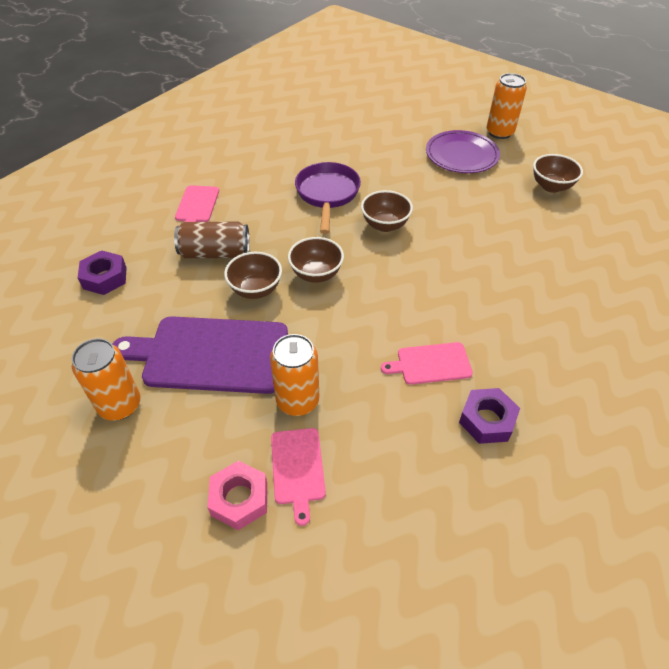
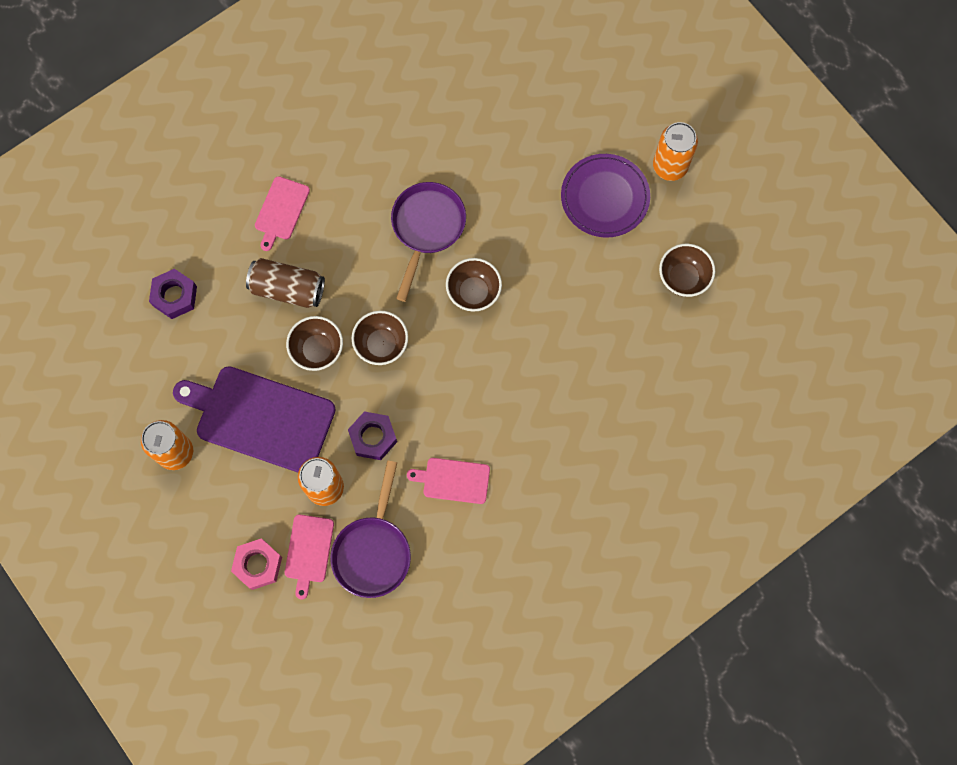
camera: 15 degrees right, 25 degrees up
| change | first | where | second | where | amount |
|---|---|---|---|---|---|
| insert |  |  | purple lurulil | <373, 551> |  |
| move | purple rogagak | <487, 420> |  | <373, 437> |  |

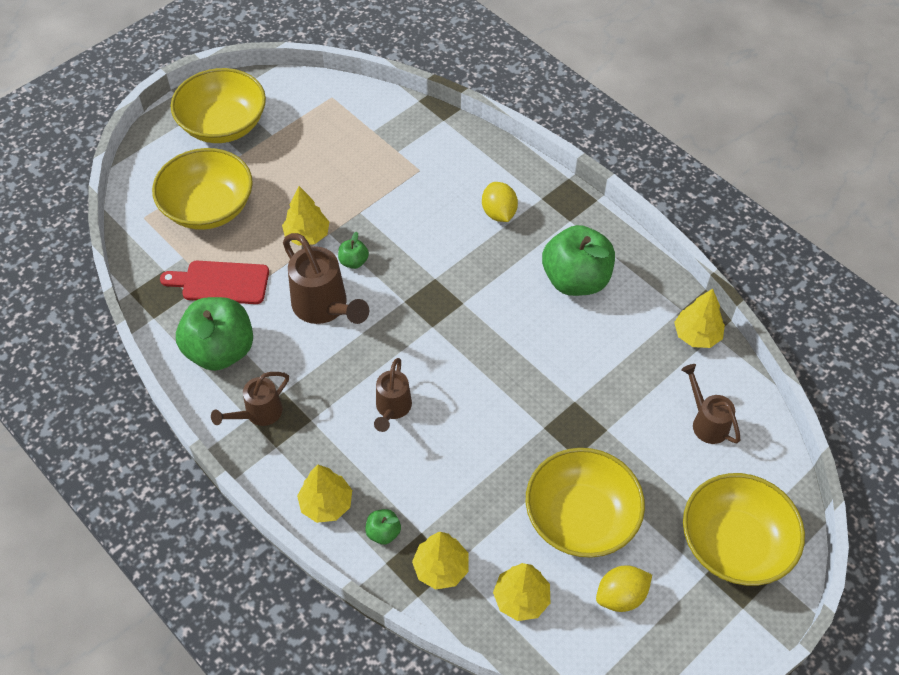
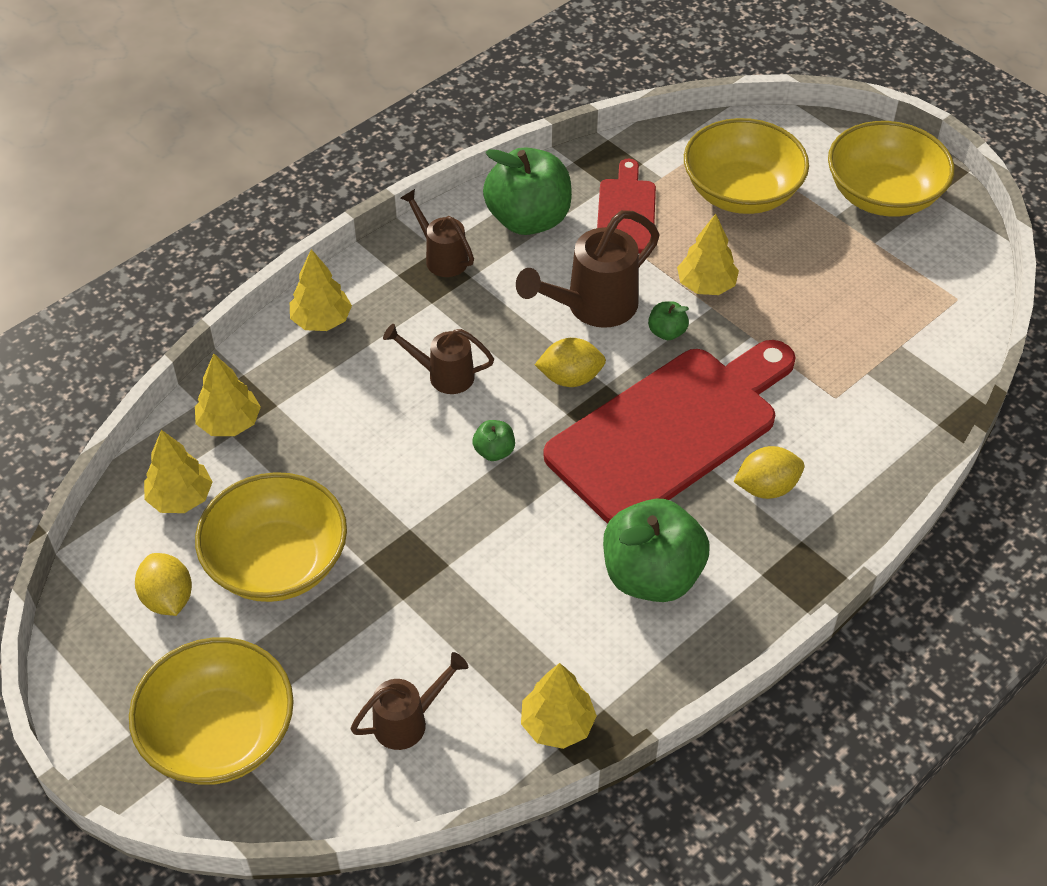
camera: 90 degrees right, 5 degrees down
| change | first | where | second | where | amount |
|---|---|---|---|---|---|
| insert |  |  | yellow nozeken | <570, 378> |  |
| insert |  |  | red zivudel | <670, 430> |  |
| move | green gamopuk | <383, 532> |  | <494, 451> |  |

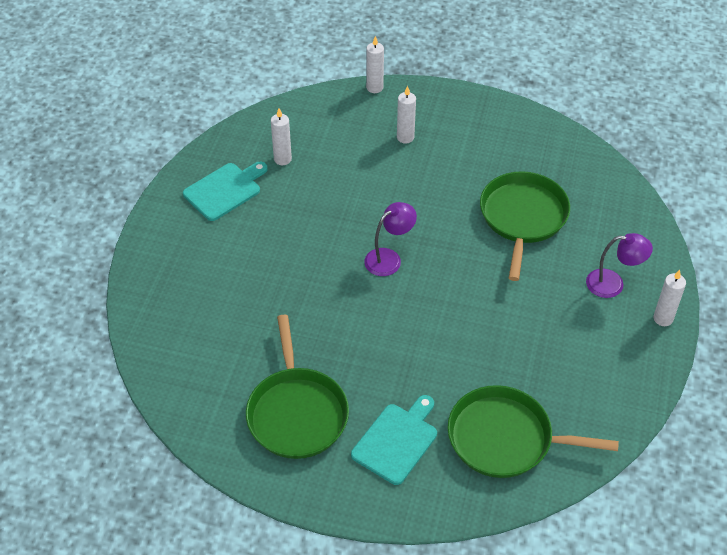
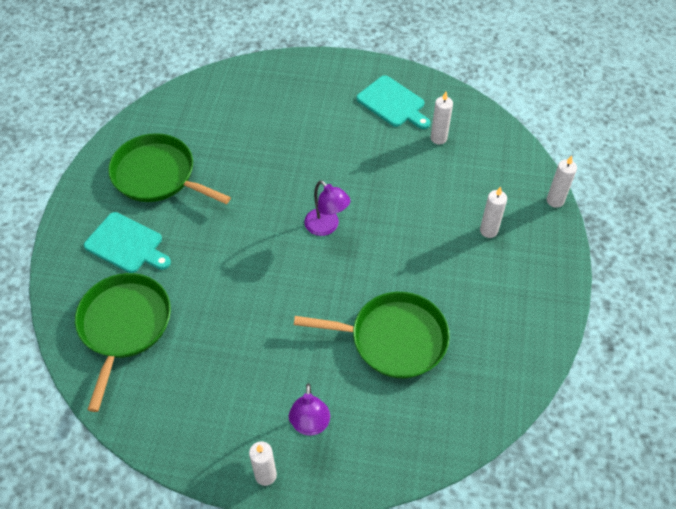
camera: 85 degrees right, 5 degrees up
| change | first | where | second | where | amount |
|---|---|---|---|---|---|
| rotate | green lurulil | <297, 413> |  | <157, 175> | 45 degrees clockwise |

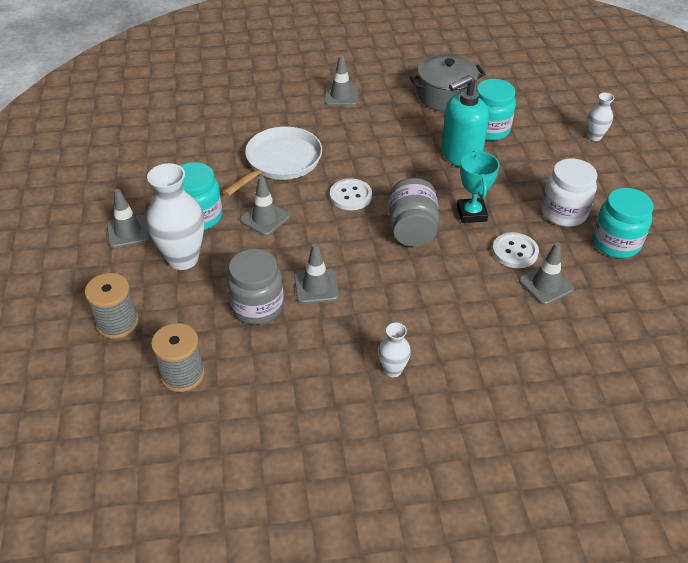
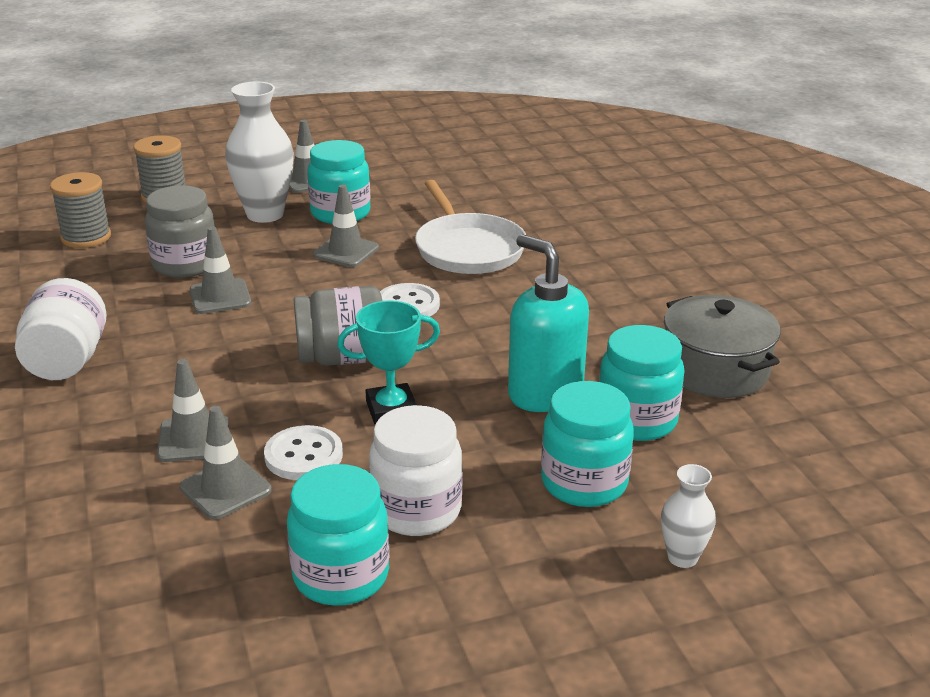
camera: 80 degrees right, 15 degrees down
| change | first | where | second | where | amount |
|---|---|---|---|---|---|
| insert |  |  | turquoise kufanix | <584, 483> |  |
| move | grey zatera | <341, 96> |  | <193, 439> |  |
| replace | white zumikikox | <392, 370> | white kufanix | <67, 361> |  |
| rotate | white lurulil | <281, 161> |  | <468, 249> | 45 degrees clockwise |

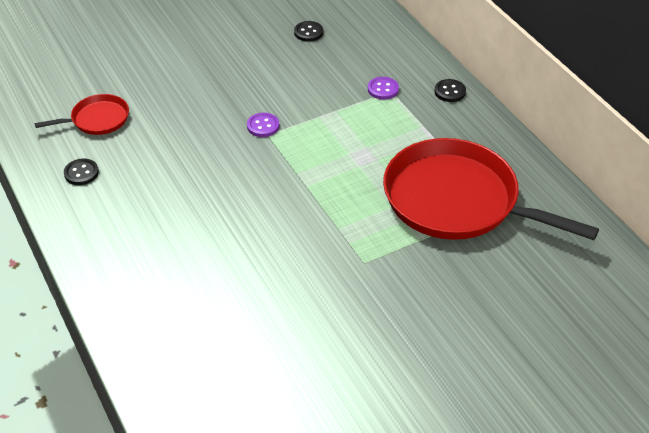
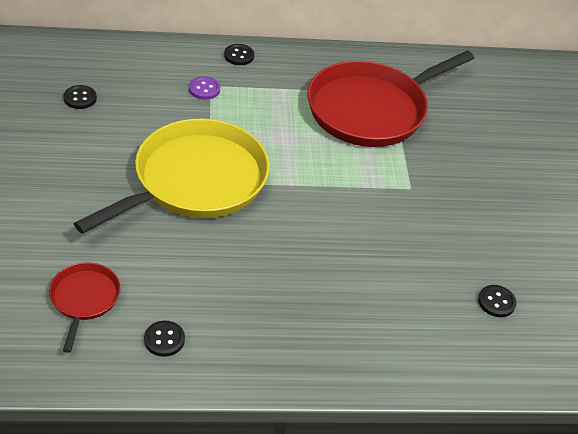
camera: 70 degrees left, 0 degrees up
| change | first | where | second | where | amount |
|---|---|---|---|---|---|
| insert |  |  | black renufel | <496, 302> |  |
| replace | purple renufel | <263, 126> | yellow lurulil | <195, 181> |  |

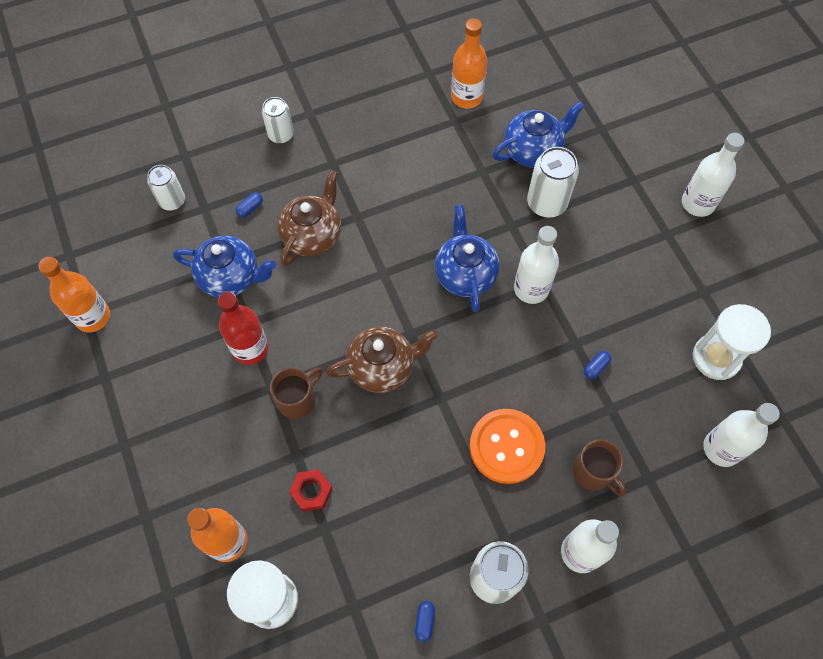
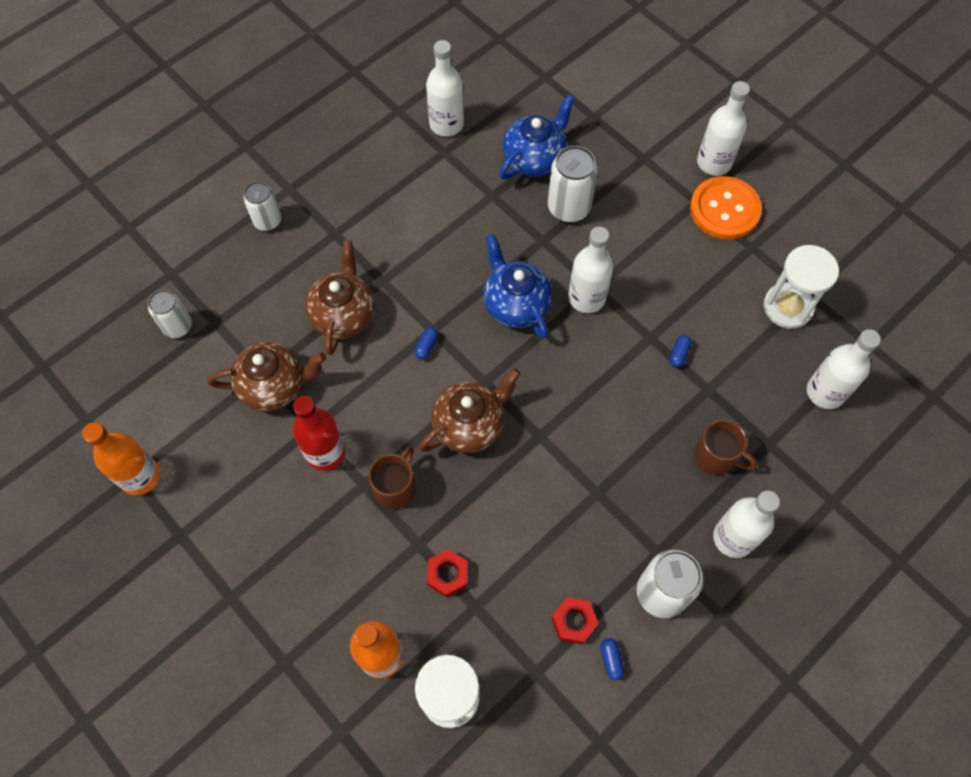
camera: 20 degrees left, 0 degrees up
| change | first | where | second | where | amount |
|---|---|---|---|---|---|
| insert |  |  | red rogagak | <574, 622> |  |
| move | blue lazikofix | <250, 208> |  | <426, 346> |  |
| move | orange renufel | <506, 447> |  | <724, 209> |  |
| recolor | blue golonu | <230, 277> | brown golonu | <274, 386> |  |
| recolor | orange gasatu | <466, 97> | white gasatu | <446, 124> |  |

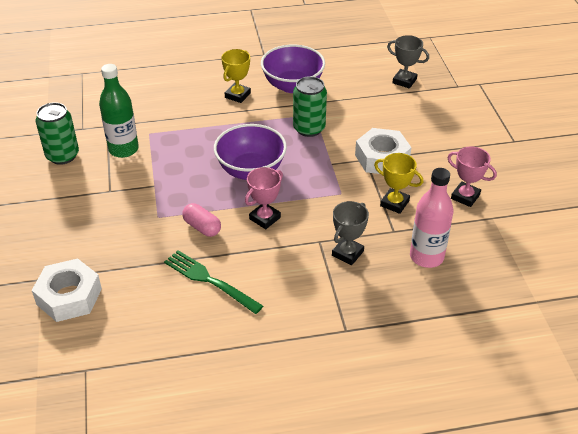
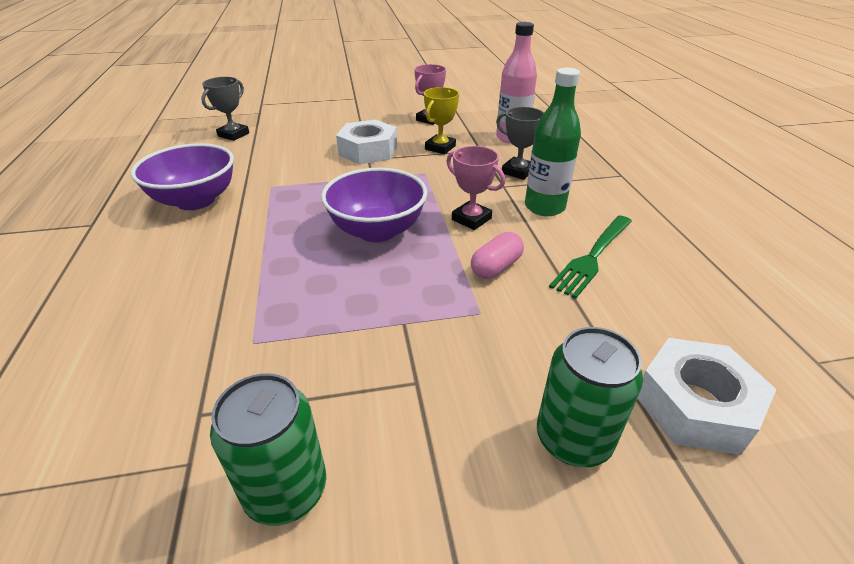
camera: 90 degrees left, 5 degrees down
| change | first | where | second | where | amount |
|---|---|---|---|---|---|
| delete | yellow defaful | <237, 95> |  |  |  |
| move | green gasatu | <123, 149> |  | <544, 207> |  |
| move | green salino | <309, 128> |  | <573, 439> |  |

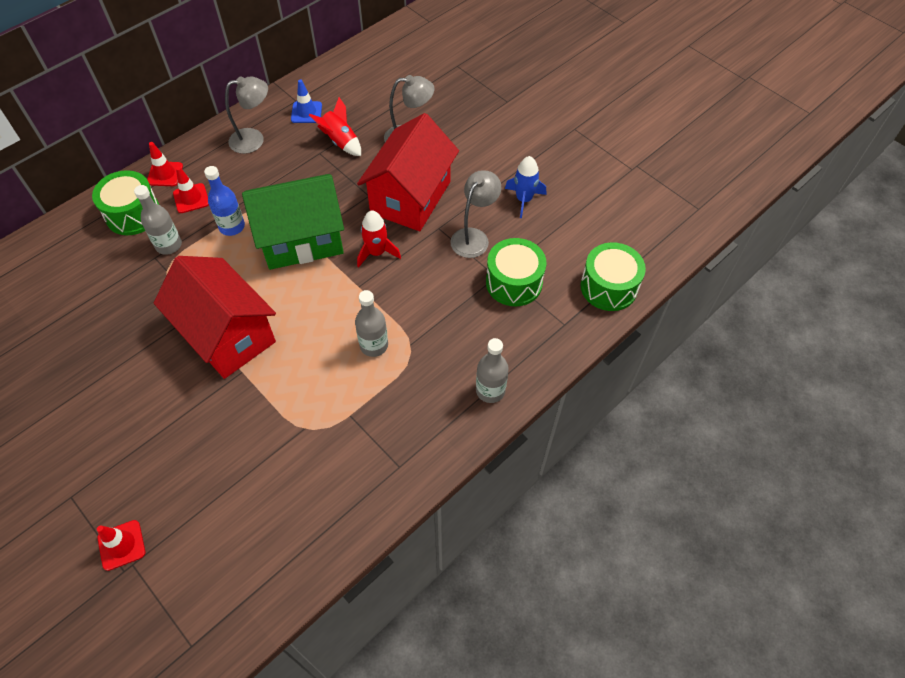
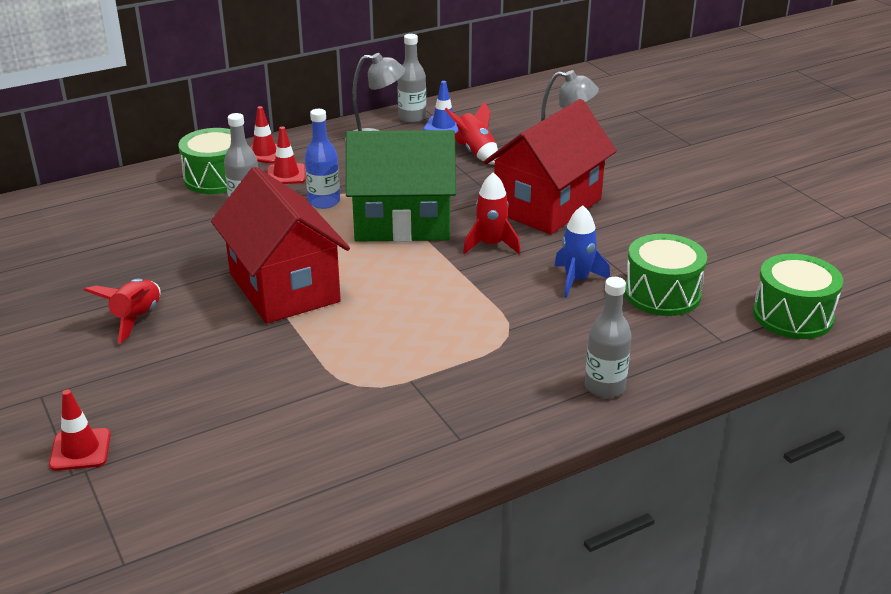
camera: 15 degrees right, 25 degrees down
| change | first | where | second | where | amount |
|---|---|---|---|---|---|
| delete | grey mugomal | <474, 237> |  |  |  |
| insert |  |  | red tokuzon | <136, 319> |  |
| move | grey gasatu | <374, 345> |  | <412, 118> |  |
| move | blue tokuzon | <524, 200> |  | <576, 280> |  |

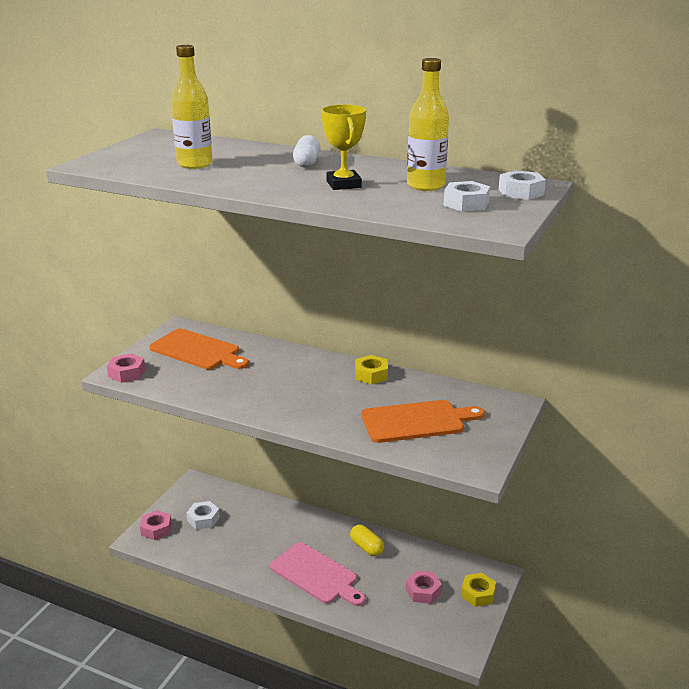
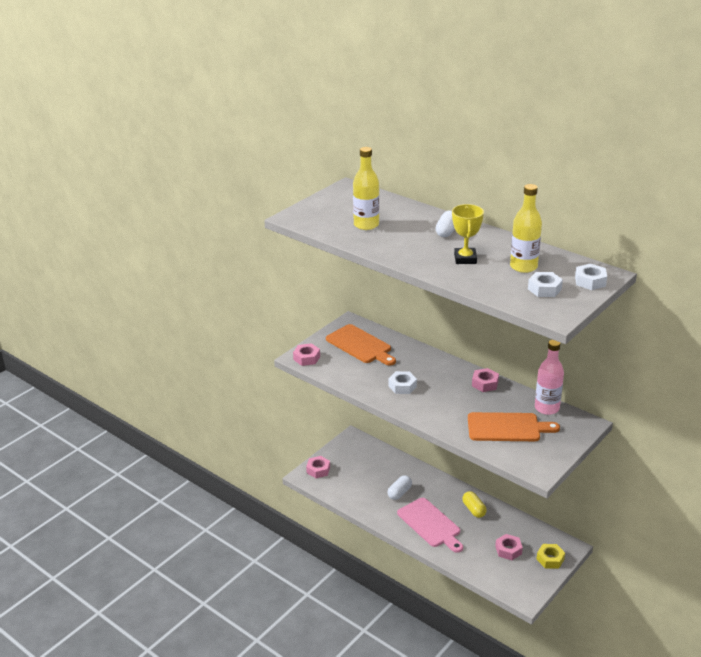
camera: 15 degrees right, 5 degrees up
| change | first | where | second | where | amount |
|---|---|---|---|---|---|
| insert |  |  | white lazikofix | <399, 493> |  |
| insert |  |  | pink gasatu | <546, 408> |  |
| move | white rogagak | <203, 519> |  | <402, 386> |  |
| recolor | yellow rogagak | <371, 375> | pink rogagak | <485, 383> |  |

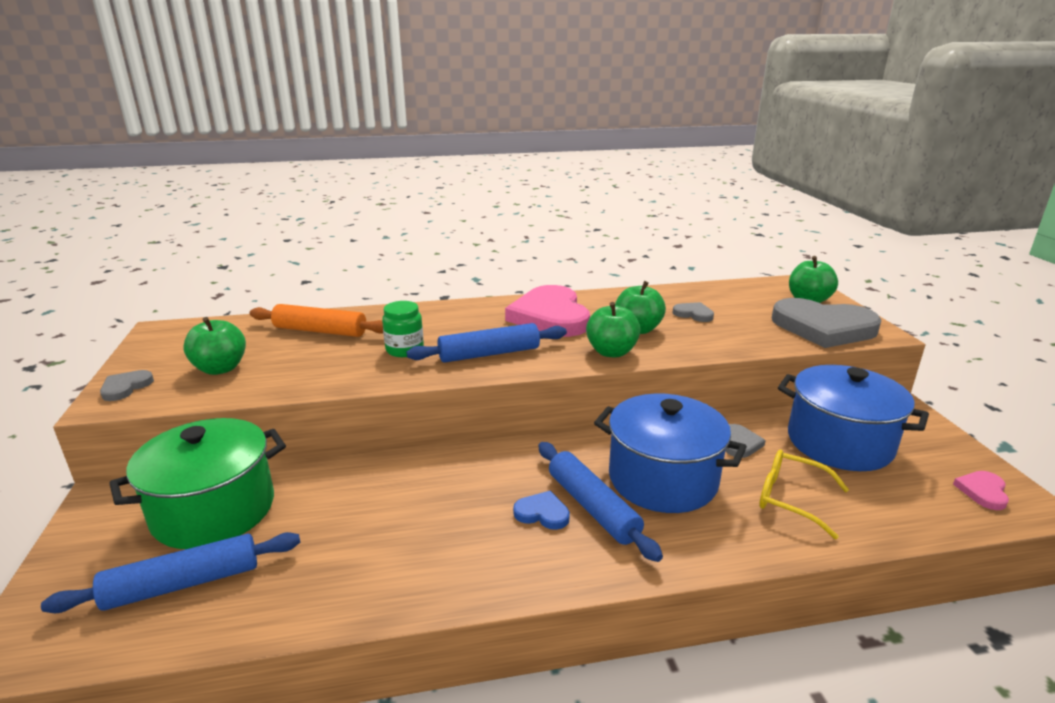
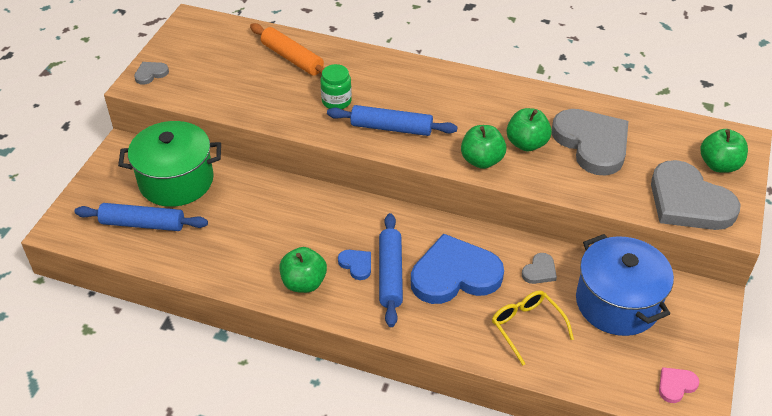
camera: 30 degrees right, 20 degrees up
| change | first | where | second | where | amount |
|---|---|---|---|---|---|
| delete | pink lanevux | <550, 316> |  |  |  |
| move | green gamopuk | <220, 368> |  | <304, 283> |  |
| replace | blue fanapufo | <663, 479> | blue lanevux | <454, 274> |  |
| resize | grey lanevux | <693, 314> |  | <592, 143> | x2.34 |

